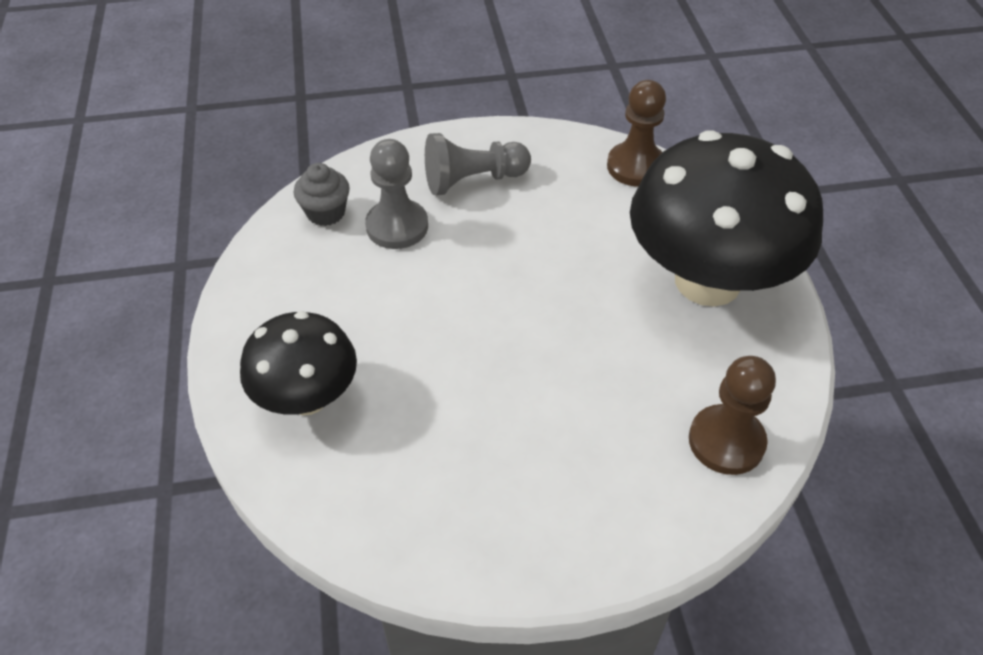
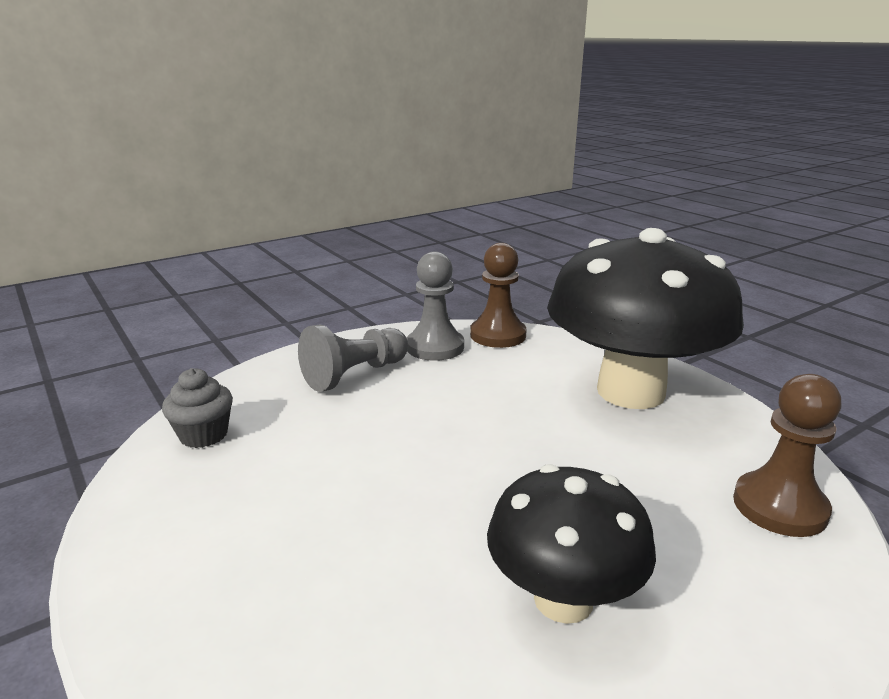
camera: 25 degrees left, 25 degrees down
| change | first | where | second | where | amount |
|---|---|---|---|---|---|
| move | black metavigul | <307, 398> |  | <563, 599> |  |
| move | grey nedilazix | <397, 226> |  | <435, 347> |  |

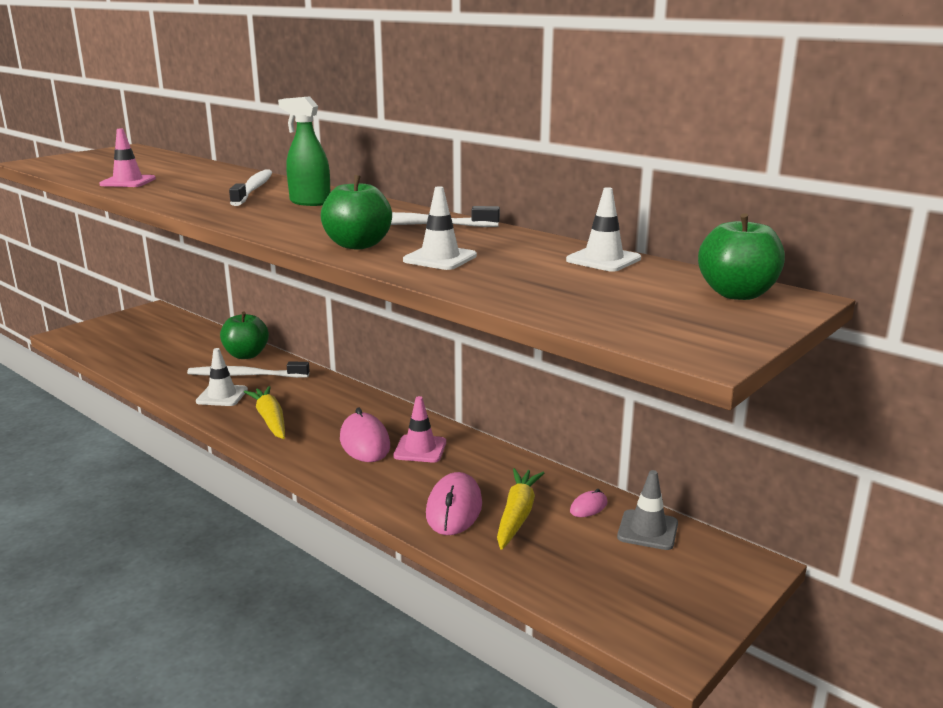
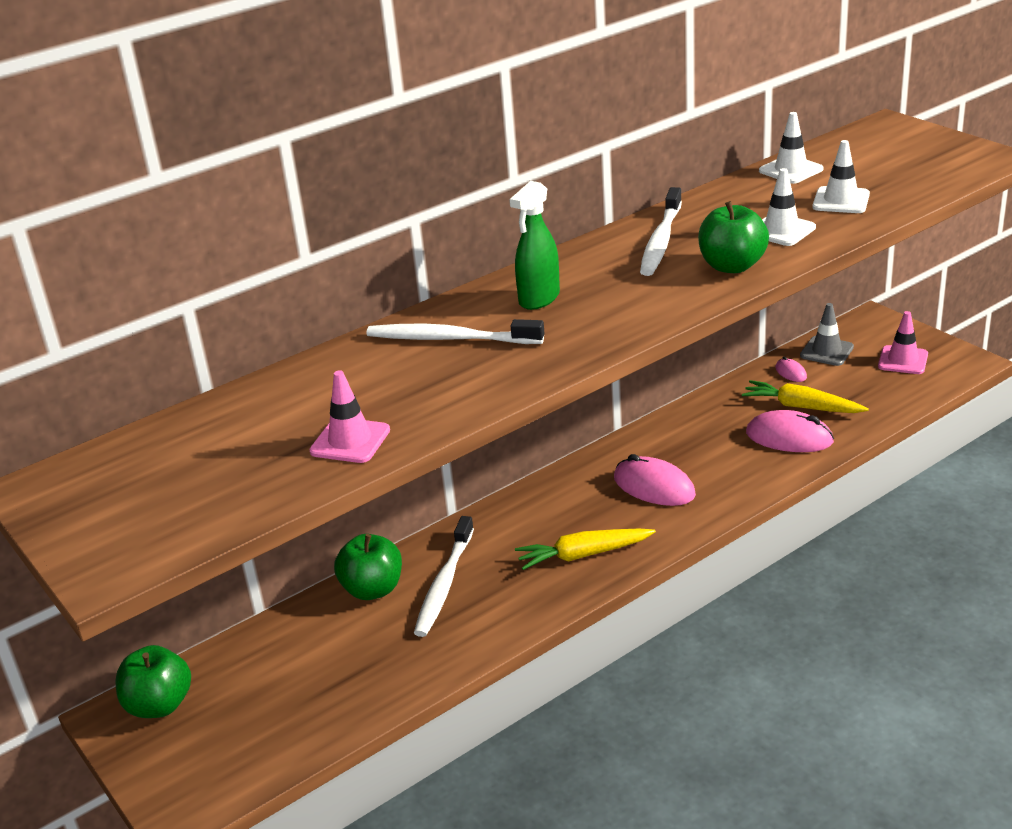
camera: 75 degrees left, 10 degrees up
| change | first | where | second | where | amount |
|---|---|---|---|---|---|
| move | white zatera | <222, 396> |  | <841, 201> |  |
| move | pink zatera | <420, 449> |  | <903, 360> |  |
| move | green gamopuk | <737, 294> |  | <159, 705> |  |
| rotate | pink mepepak | <364, 442> |  | <654, 487> | 45 degrees clockwise |

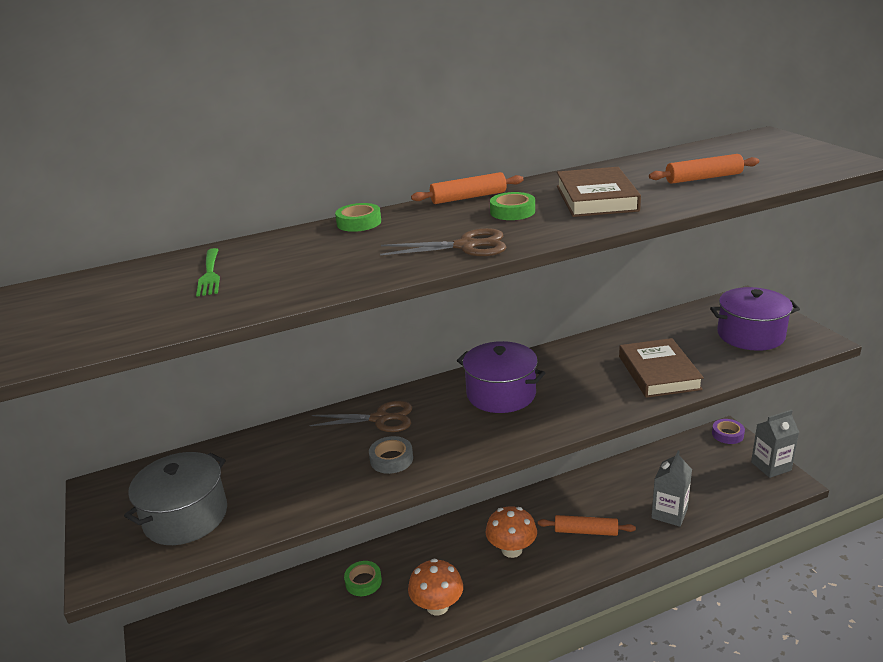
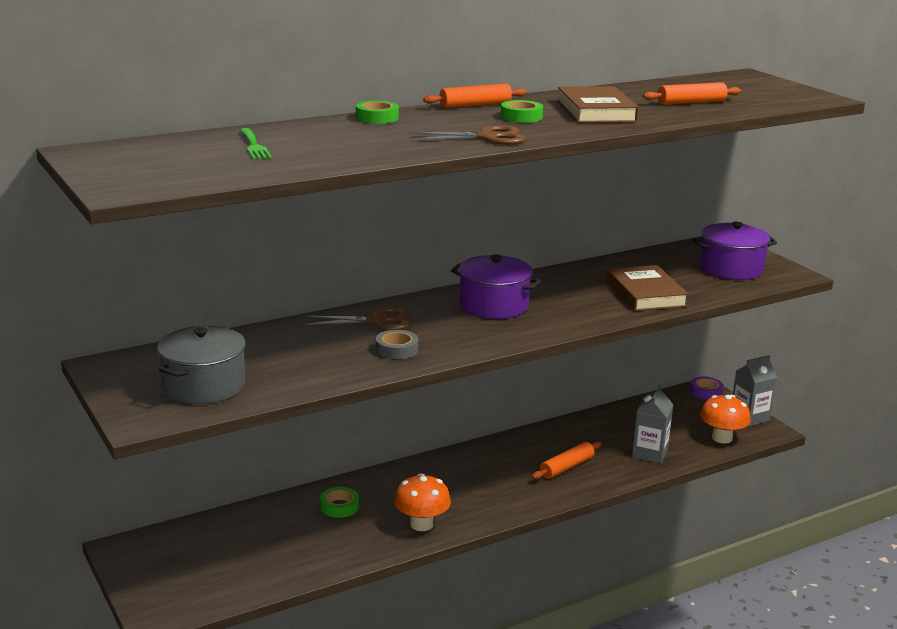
camera: 10 degrees left, 5 degrees down
| change | first | where | second | where | amount |
|---|---|---|---|---|---|
| move | orange metavigul | <511, 550> |  | <722, 438> |  |
| rotate | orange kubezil | <586, 531> |  | <566, 467> | 45 degrees counterclockwise |

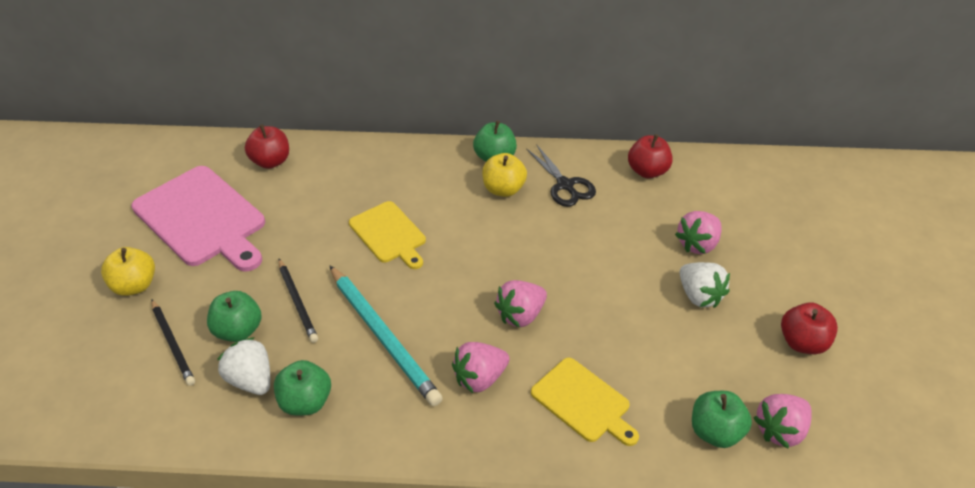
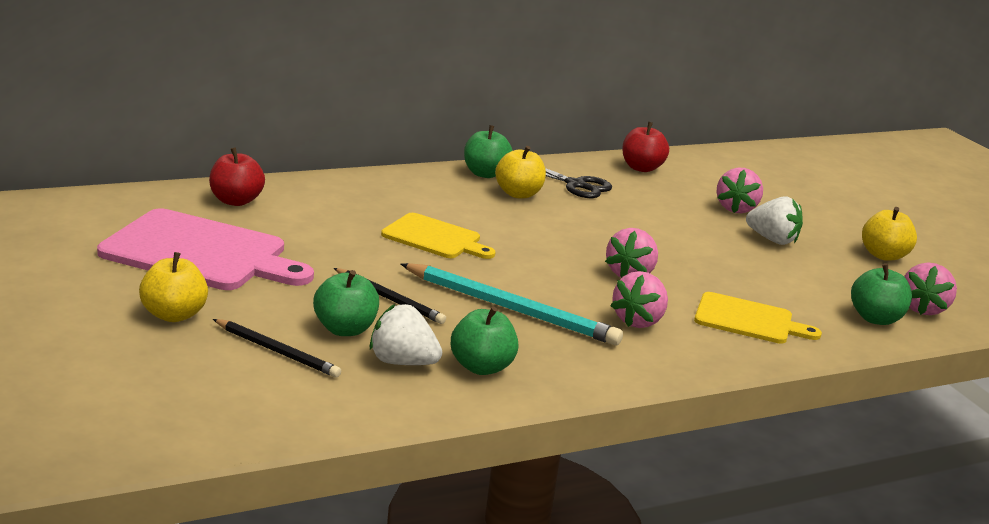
camera: 30 degrees left, 20 degrees down
| change | first | where | second | where | amount |
|---|---|---|---|---|---|
| recolor | red gamopuk | <802, 342> | yellow gamopuk | <883, 255> |  |

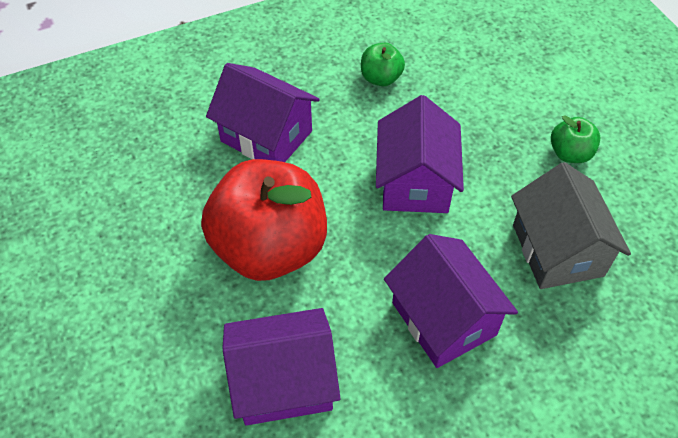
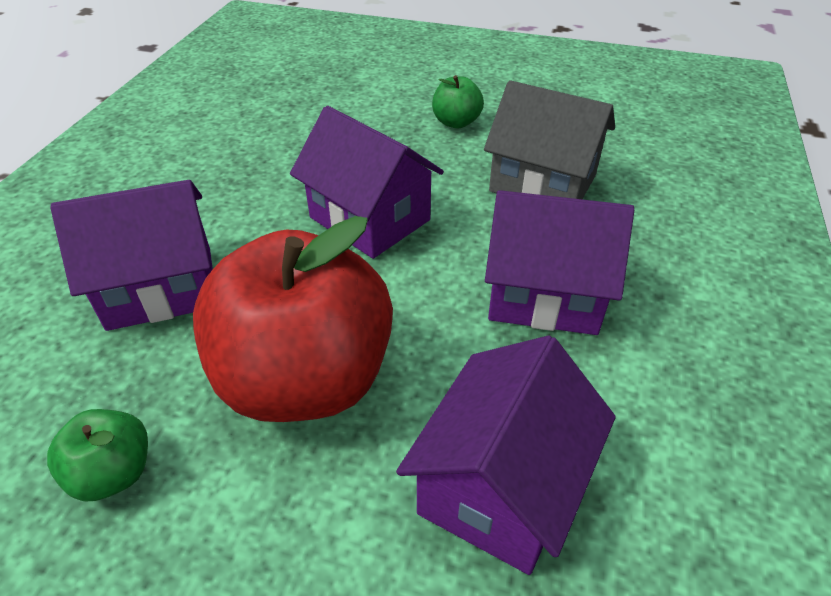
camera: 50 degrees left, 10 degrees down
| change | first | where | second | where | amount |
|---|---|---|---|---|---|
| move | green gamopuk | <381, 78> |  | <114, 473> |  |

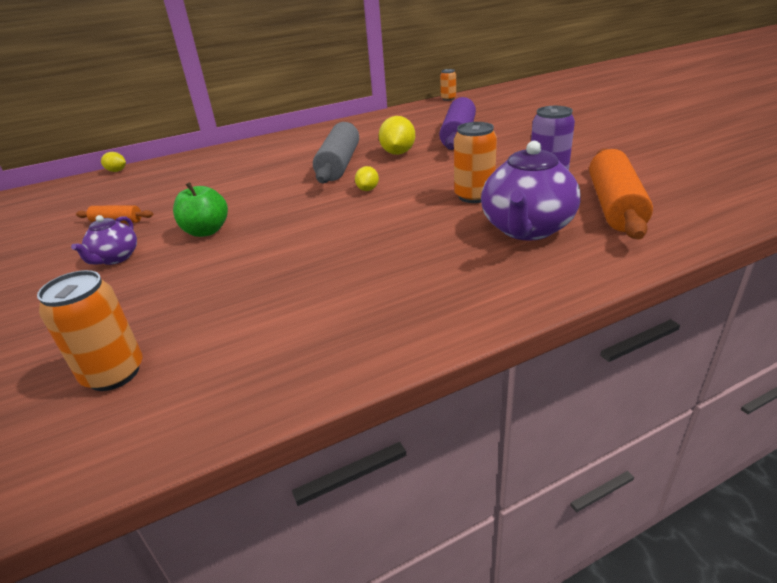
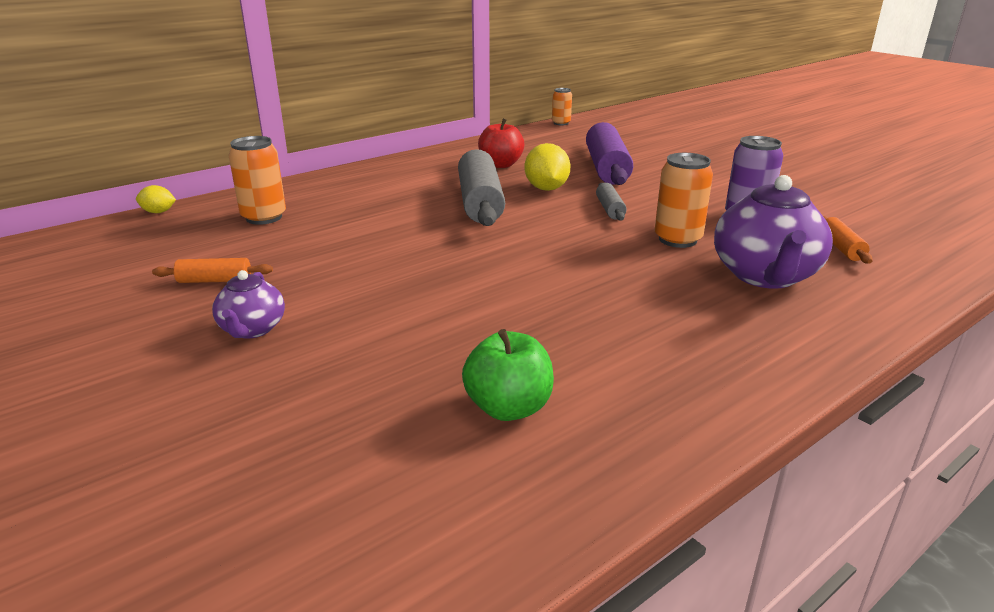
camera: 15 degrees left, 5 degrees down
| change | first | where | second | where | amount |
|---|---|---|---|---|---|
| delete | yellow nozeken | <368, 189> |  |  |  |
| insert |  |  | red gamopuk | <501, 165> |  |
| insert |  |  | grey kubezil | <610, 209> |  |
| move | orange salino | <114, 373> |  | <264, 217> |  |
| move | green gamopuk | <206, 231> |  | <508, 408> |  |
| resize | orange kubezil | <614, 206> |  | <841, 248> | x0.48 |

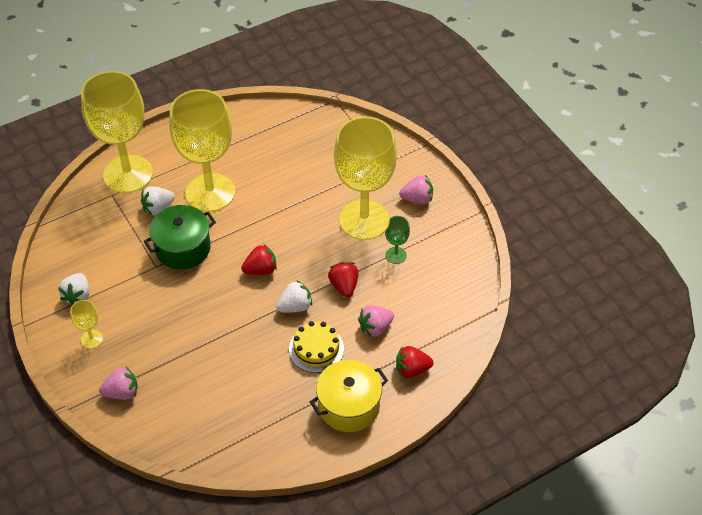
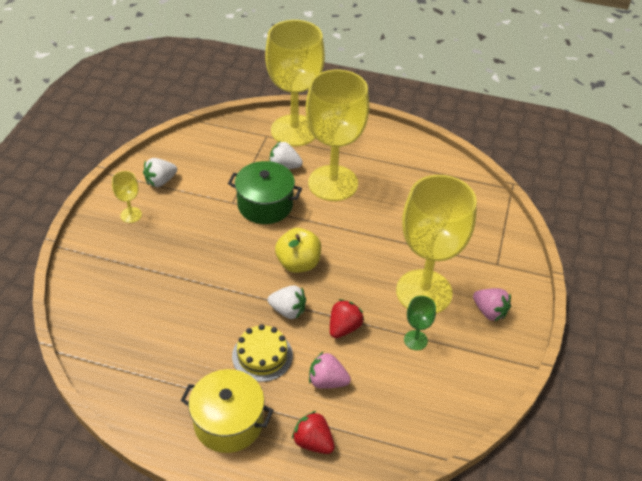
camera: 45 degrees right, 5 degrees down
| change | first | where | second | where | amount |
|---|---|---|---|---|---|
| delete | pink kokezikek | <122, 392> |  |  |  |
| replace | red kokezikek | <261, 270> | yellow gamopuk | <298, 263> |  |

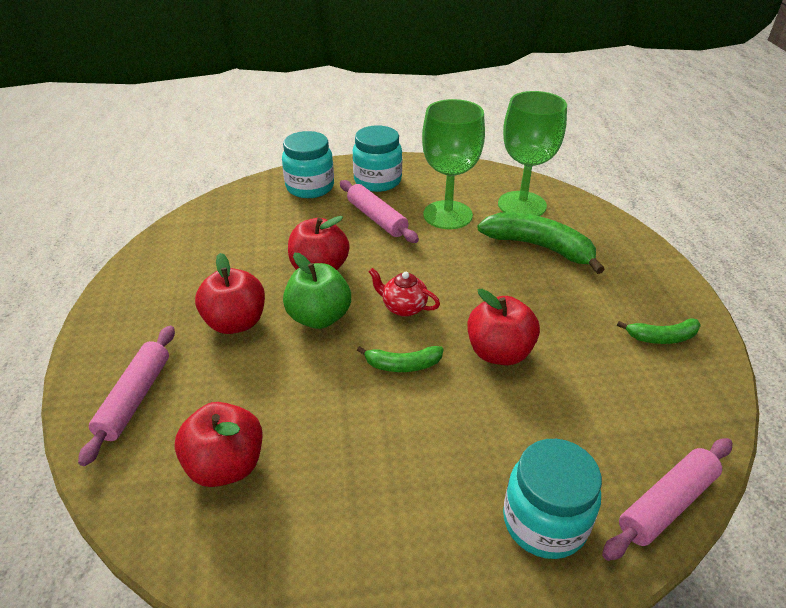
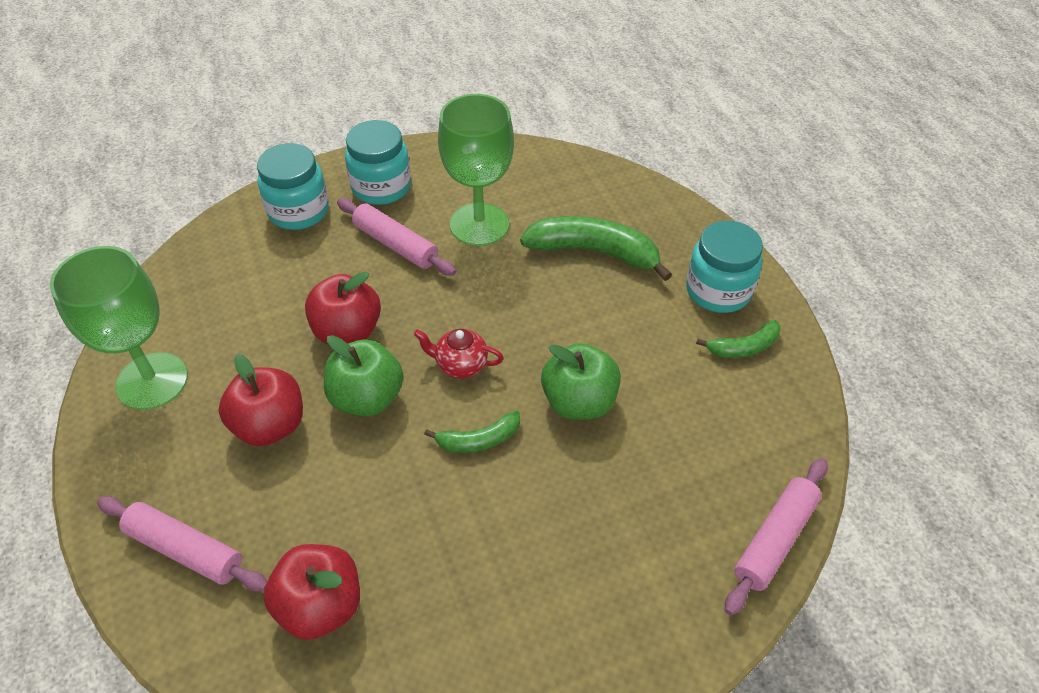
camera: 15 degrees left, 10 degrees up
| change | first | where | second | where | amount |
|---|---|---|---|---|---|
| move | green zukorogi | <522, 205> |  | <152, 381> |  |
| move | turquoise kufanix | <544, 522> |  | <718, 291> |  |
| recolor | red gamopuk | <499, 352> | green gamopuk | <579, 402> |  |
| rotate | pink kubezil | <135, 398> |  | <185, 549> | 60 degrees counterclockwise |

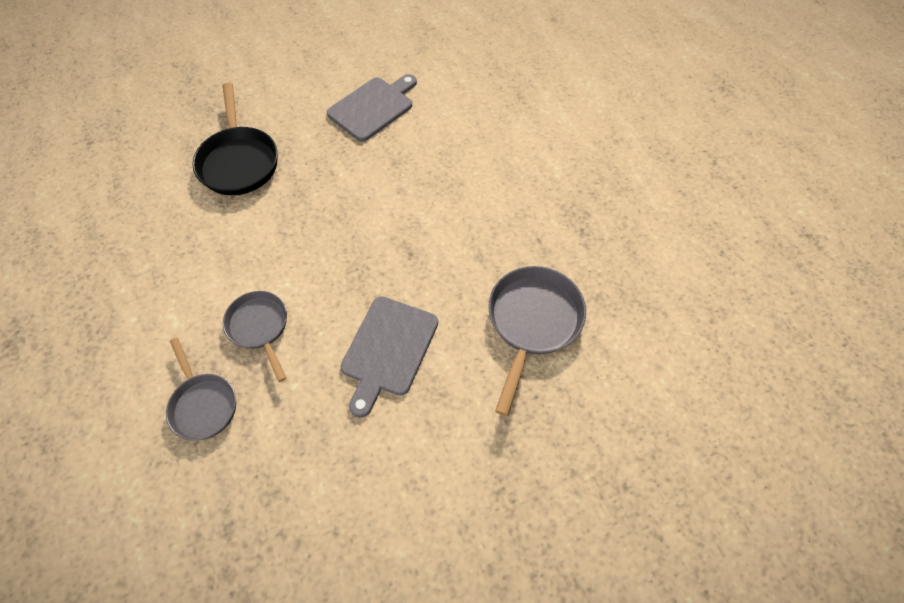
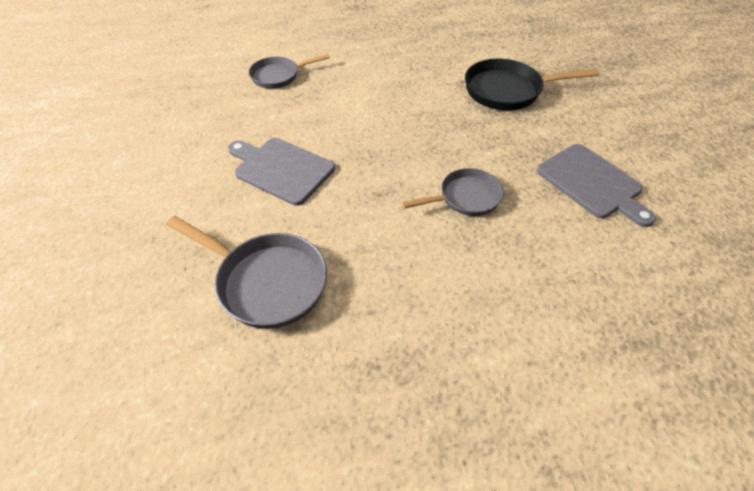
camera: 100 degrees right, 10 degrees down
| change | first | where | second | where | amount |
|---|---|---|---|---|---|
| move | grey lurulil | <260, 327> |  | <465, 198> |  |

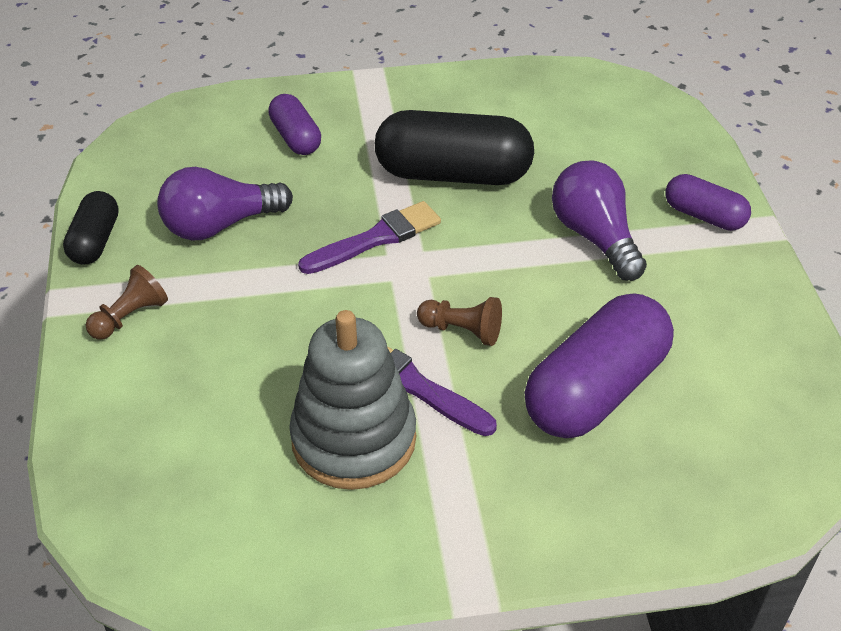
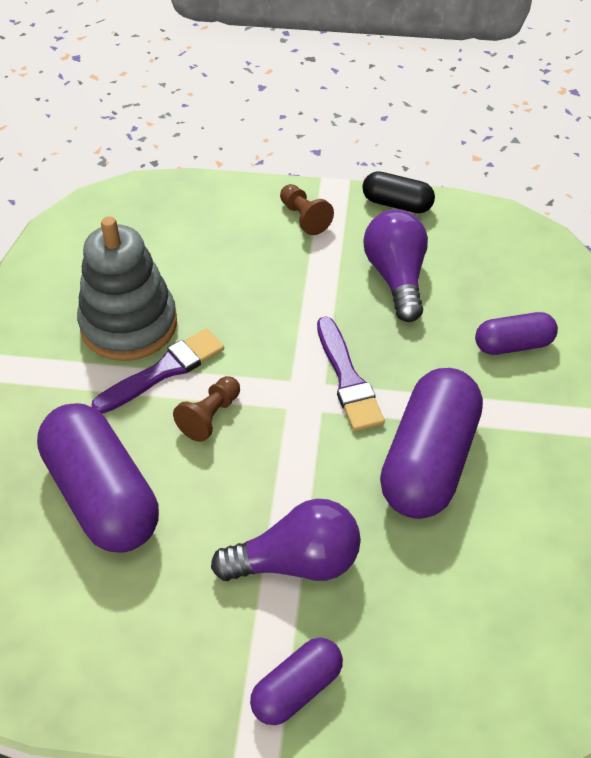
camera: 105 degrees right, 5 degrees up
| change | first | where | second | where | amount |
|---|---|---|---|---|---|
| recolor | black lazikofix | <453, 174> | purple lazikofix | <428, 461> |  |

